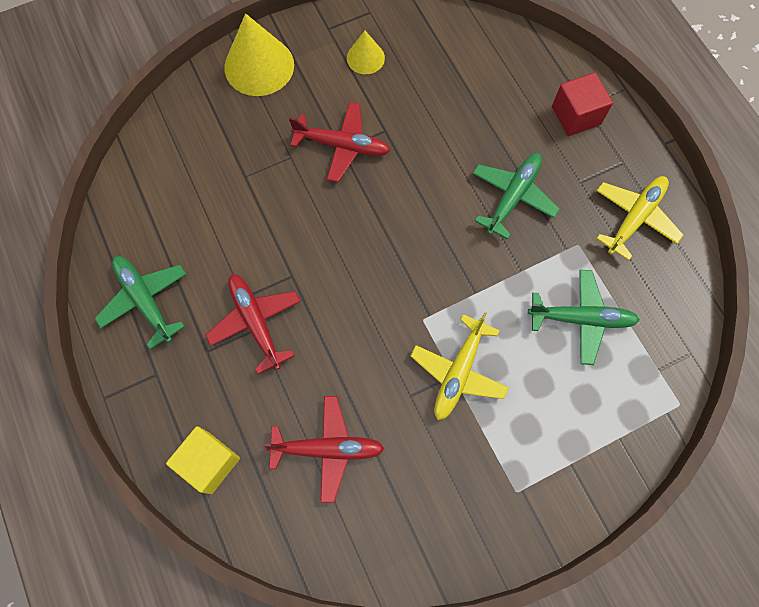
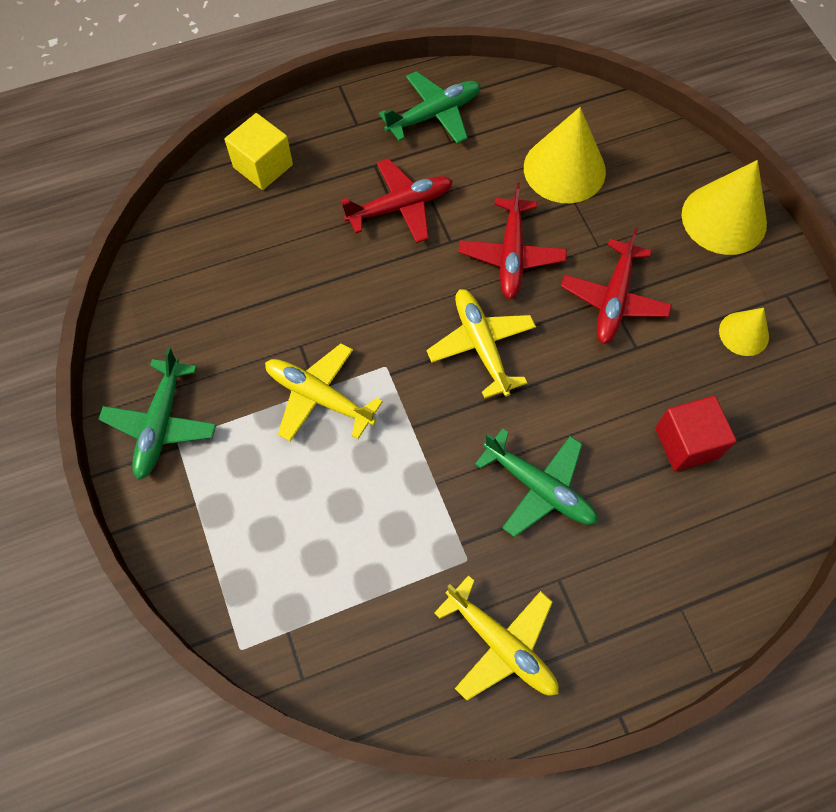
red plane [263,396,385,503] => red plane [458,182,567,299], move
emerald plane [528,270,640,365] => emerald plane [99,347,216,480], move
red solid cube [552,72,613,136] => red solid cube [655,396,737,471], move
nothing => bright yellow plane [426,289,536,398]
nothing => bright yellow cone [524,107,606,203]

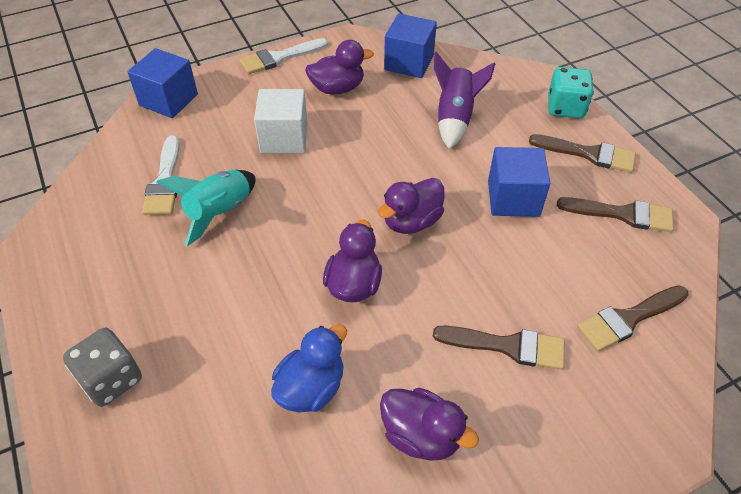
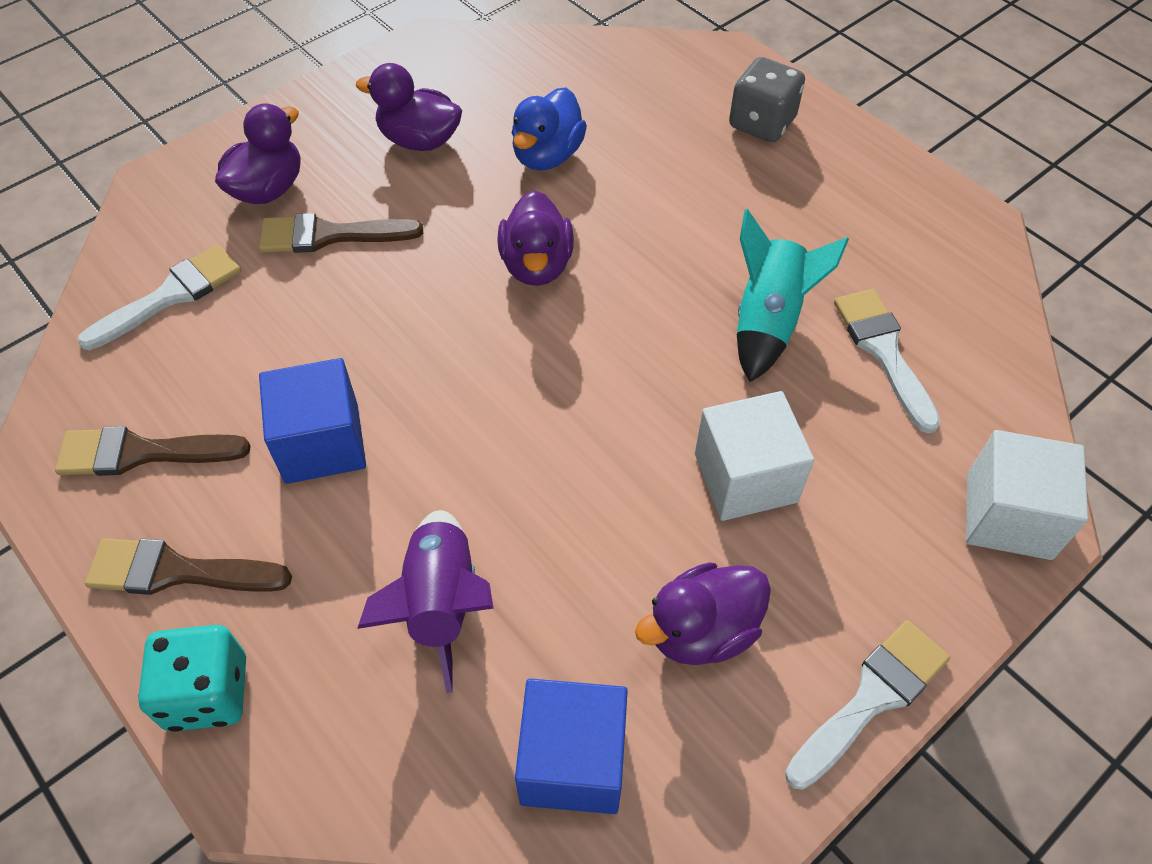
blue solid cube [127,48,198,118] => pure white solid cube [966,430,1088,560]
violet rubber duck [378,178,445,234] => violet rubber duck [215,103,301,204], move
russet paintbrush [577,285,688,352] => pure white paintbrush [77,245,241,350]

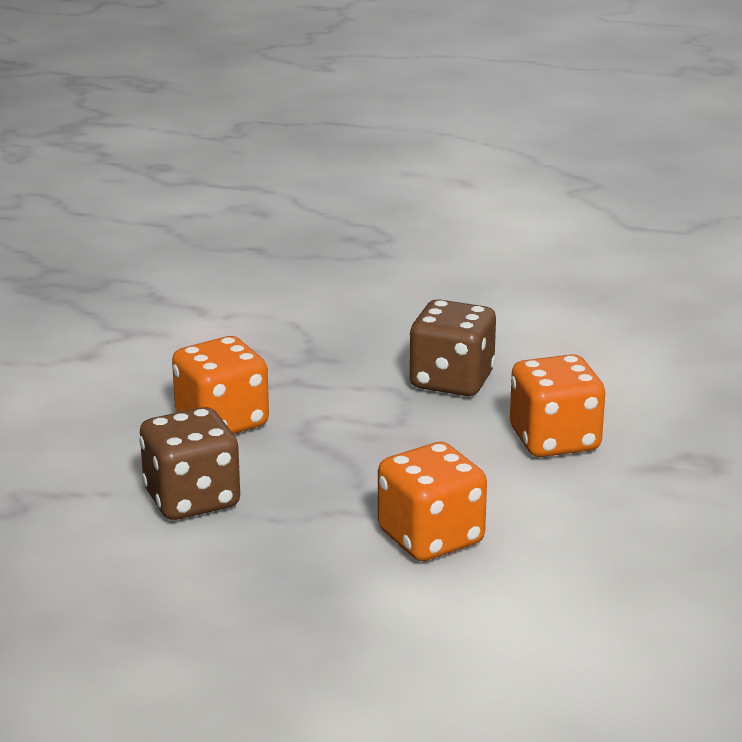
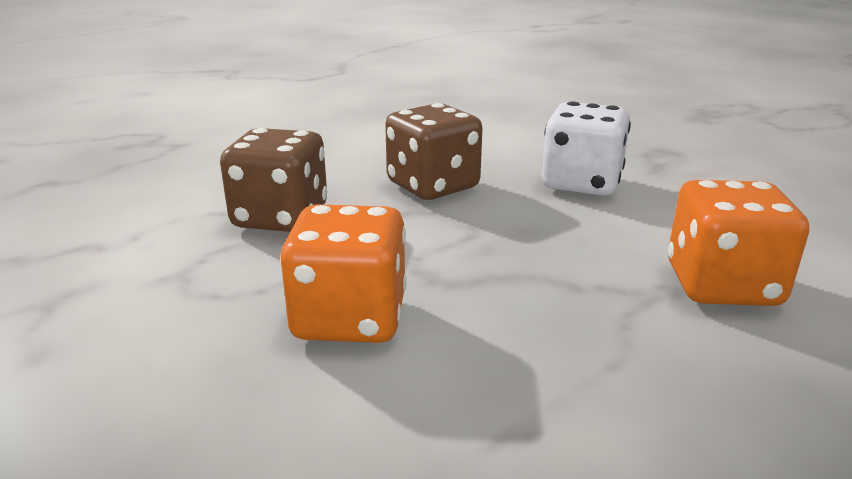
russet die [139,407,240,520] => russet die [220,128,327,232], move
orange-coloured die [510,354,605,457] => pure white die [542,102,631,196]

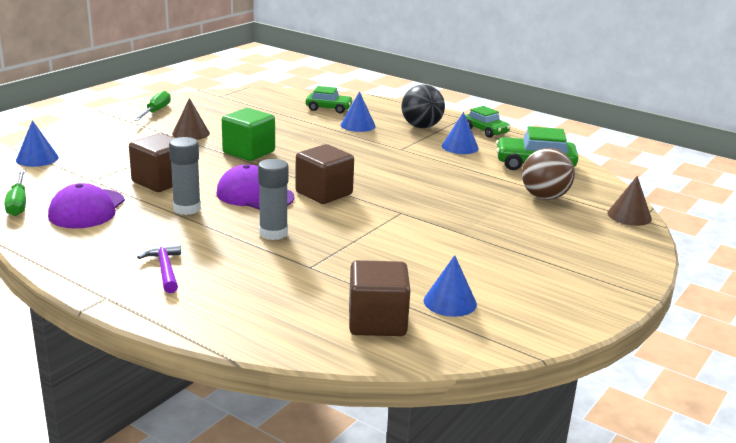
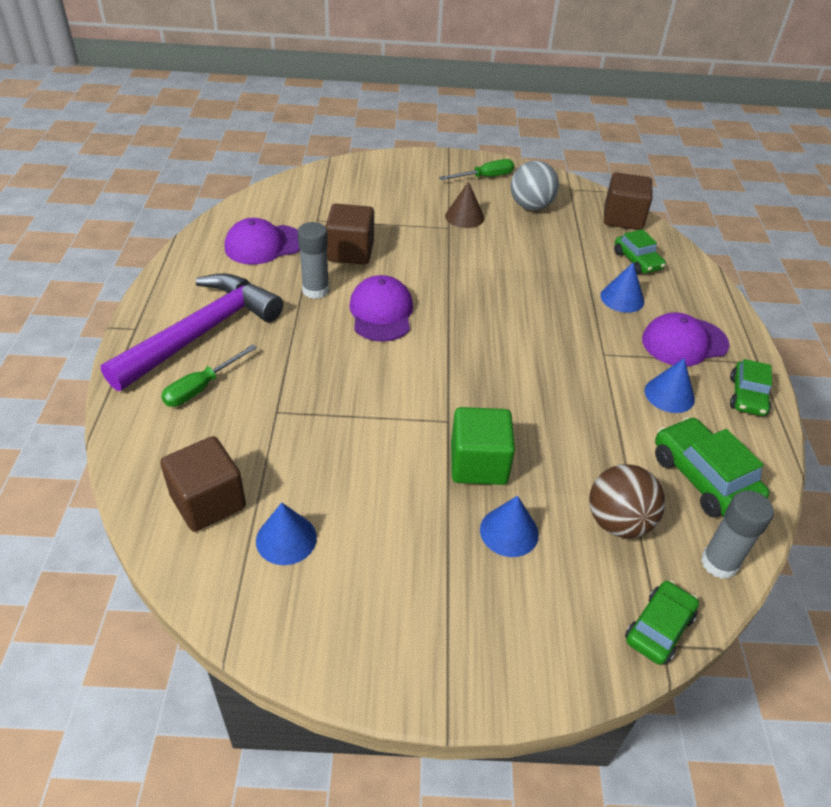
emerald flat screwdriver [4,170,26,216] => emerald flat screwdriver [161,344,257,407], move
blue cone [16,120,59,167] => blue cone [480,496,539,557], move
violet carpenter's hammer [137,242,181,293] => violet carpenter's hammer [101,273,283,391], x2.33
emerald solid cube [222,108,275,161] => emerald solid cube [451,407,515,485], move
grey stick of glue [258,159,289,240] => grey stick of glue [701,490,774,579], move
russet solid cube [295,144,354,204] => russet solid cube [604,172,653,230], move
ebony play ball [402,85,445,128] => violet peaked cap [642,312,729,366]
russet cone [607,176,652,226] => emerald car [625,581,699,665]
nothing => grey play ball [510,161,559,210]

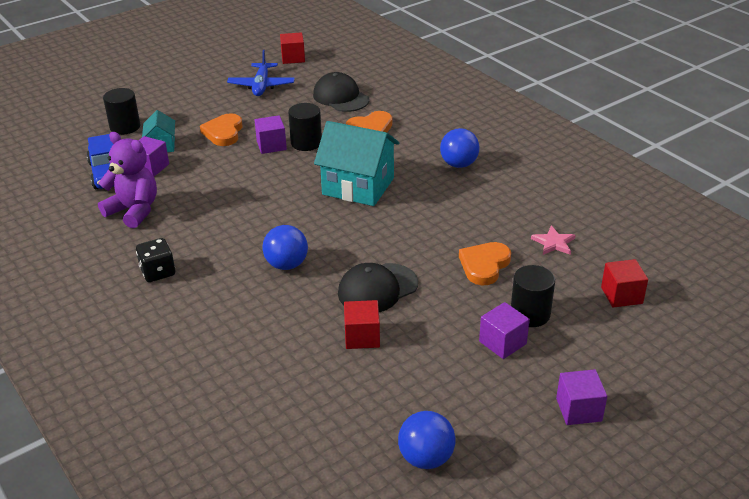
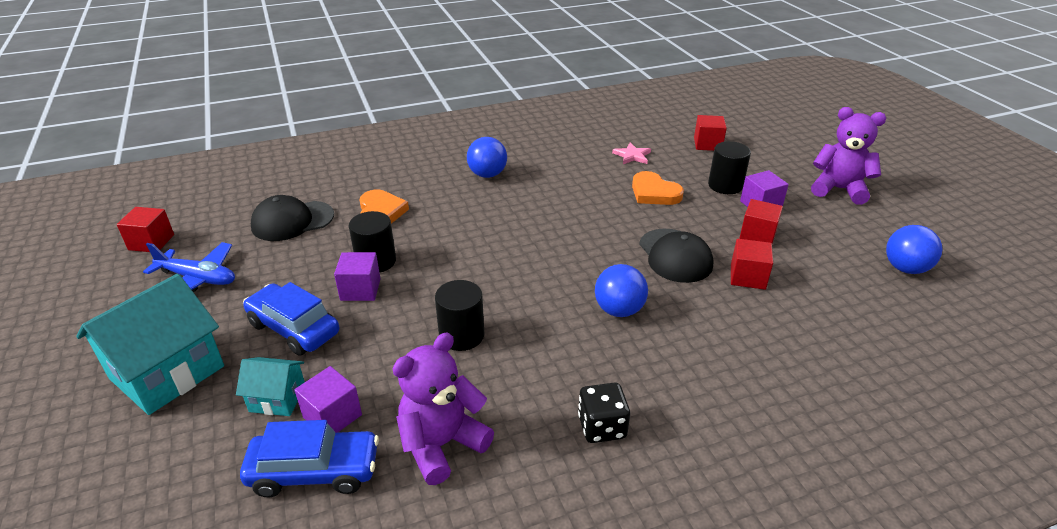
ebony cylinder [103,88,140,135] => ebony cylinder [435,280,484,351], move
orange-coloured heart shape [200,113,243,146] => blue car [243,282,339,356]
teal cottage [314,121,400,206] => teal cottage [76,274,224,415], move
violet solid cube [556,369,607,425] => violet teddy bear [811,107,886,205]
nothing => red solid cube [739,199,783,244]

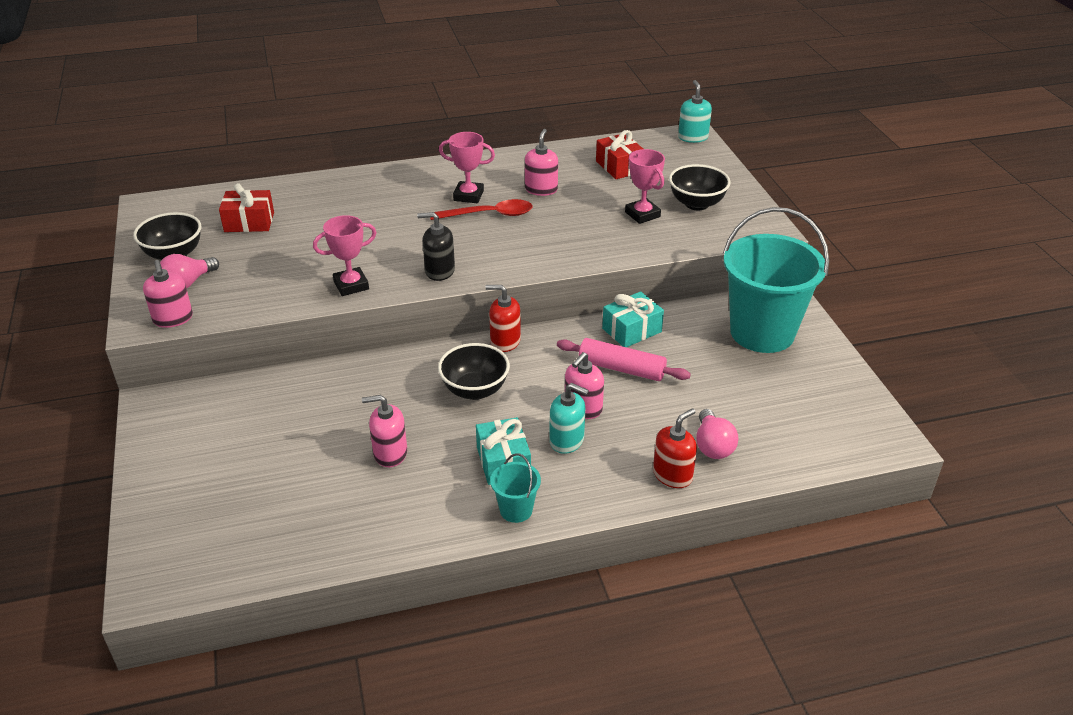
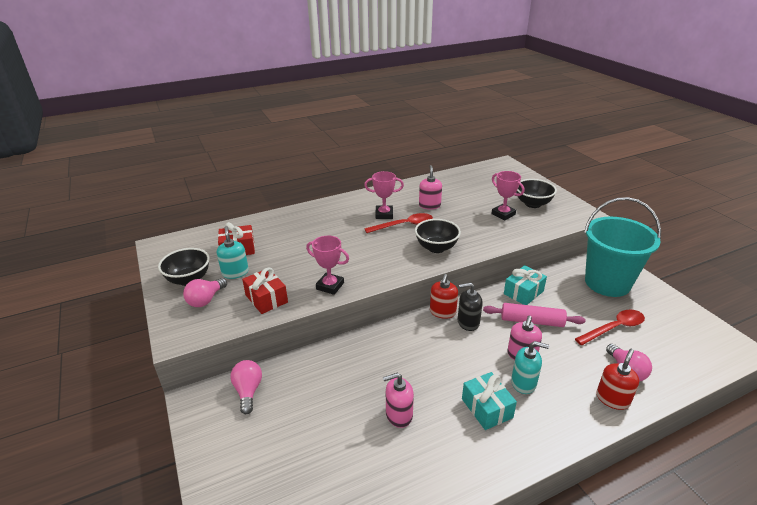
rosy pump bottle [143,260,193,328] => nothing
rosy award cup [313,215,377,296] => rosy award cup [306,236,349,295], 60 degrees clockwise
ebony pump bottle [417,212,455,281] => ebony pump bottle [458,283,483,331], move
ebony serving bowl [438,343,510,400] => ebony serving bowl [415,219,461,253], move
red pump bottle [485,285,521,352] => red pump bottle [430,274,458,319], 75 degrees counterclockwise
teal bucket [490,453,541,523] => nothing
red present [596,130,643,179] => red present [242,267,288,314], move
teal pump bottle [678,80,712,143] => teal pump bottle [217,226,249,279], move
nothing => rosy lightbulb [230,360,262,414]
nothing => red tablespoon [575,310,645,345]

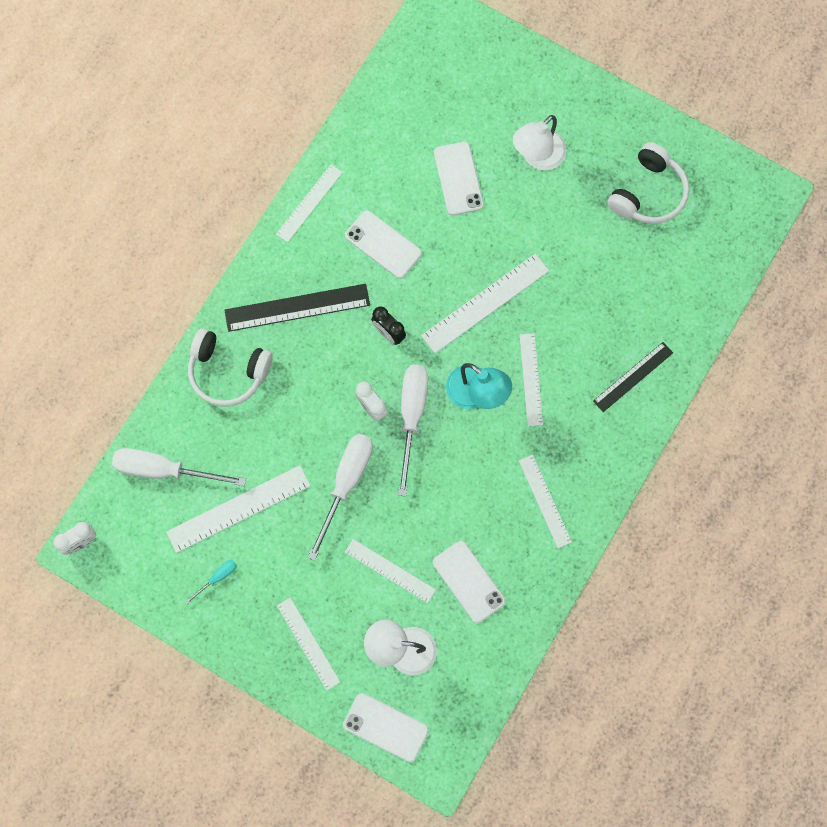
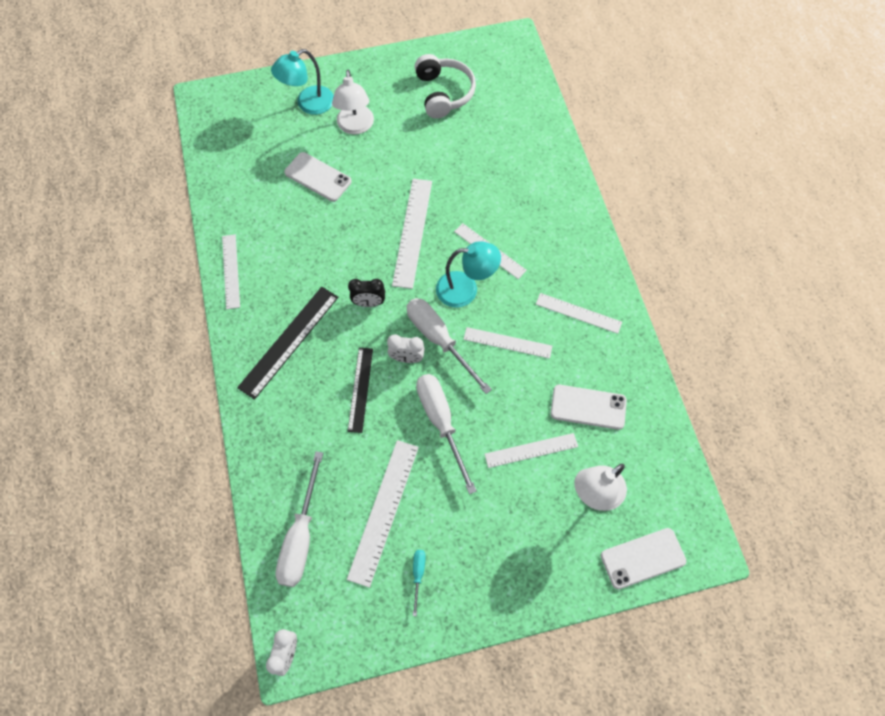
pure white flat screwdriver [112,448,246,486] => pure white flat screwdriver [275,451,323,587], 45 degrees counterclockwise
pure white over-ear headphones [188,328,273,407] => nothing
pure white straightedge [277,598,340,690] => pure white straightedge [463,327,552,359], move
pure white mobile phone [345,210,422,278] => nothing
ebony straightedge [593,342,673,412] => ebony straightedge [348,348,373,433], move
nothing => teal lamp [271,49,334,115]

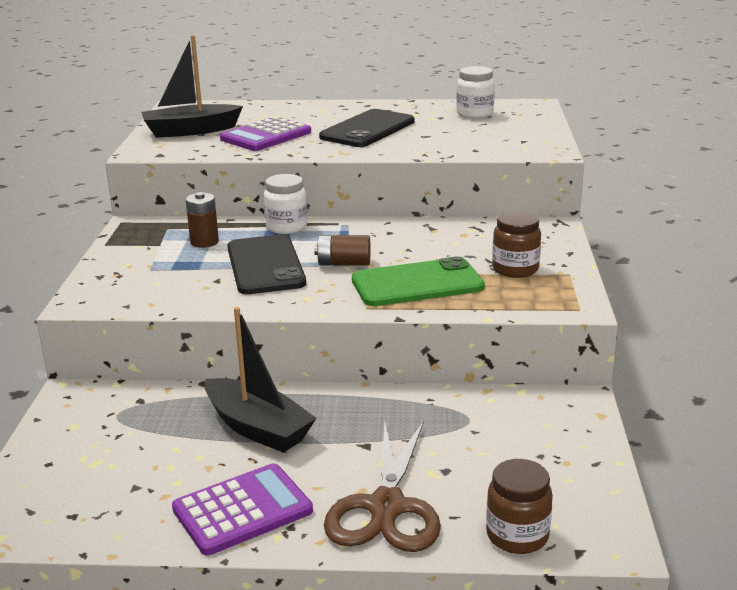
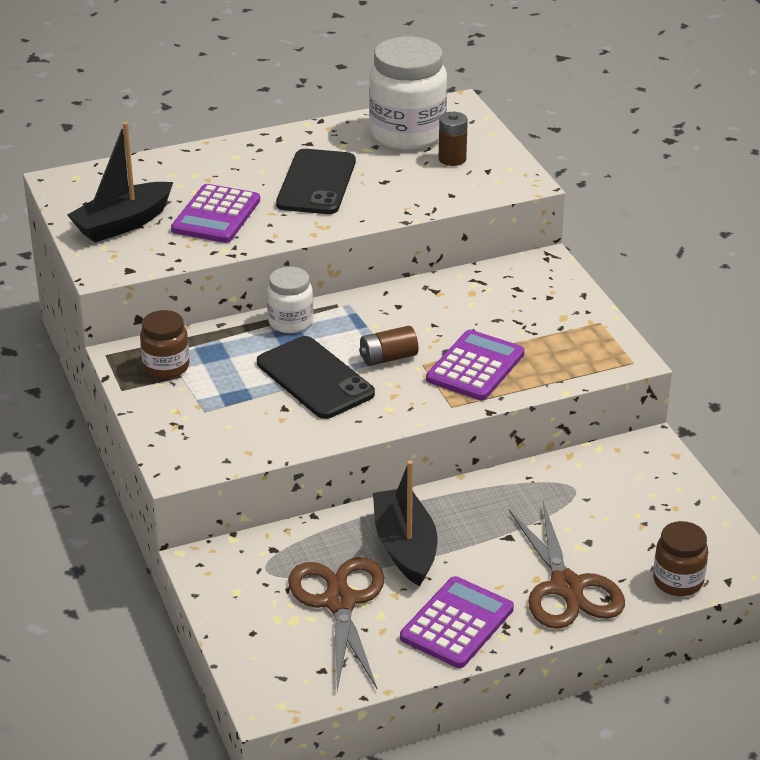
russet battery [186,192,219,248] => russet battery [439,112,468,166], move
ebony boat [205,307,316,453] => ebony boat [373,460,438,586], 120 degrees counterclockwise
emerald mobile phone [352,256,485,306] => violet calculator [426,330,525,400]
pure white jar [456,66,495,119] => pure white jar [369,36,447,150], x1.85
russet jar [492,211,541,278] => russet jar [140,310,189,379], move
nothing => russet shears [288,557,384,690]

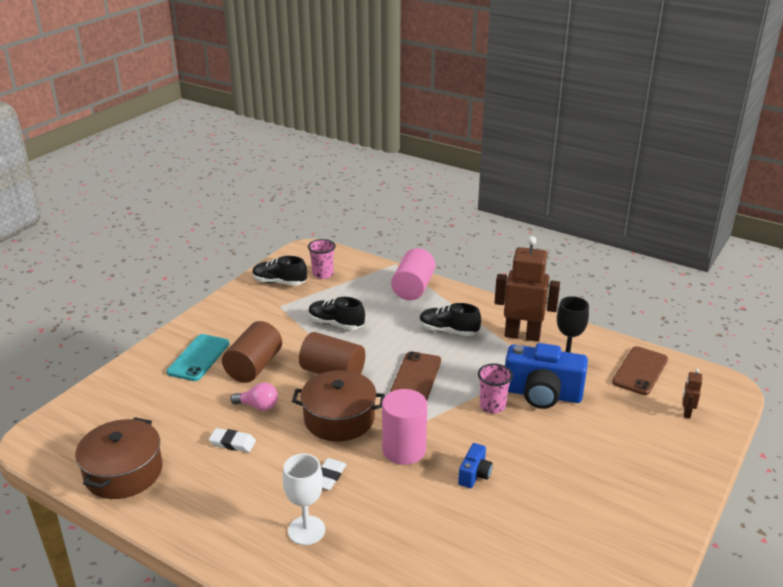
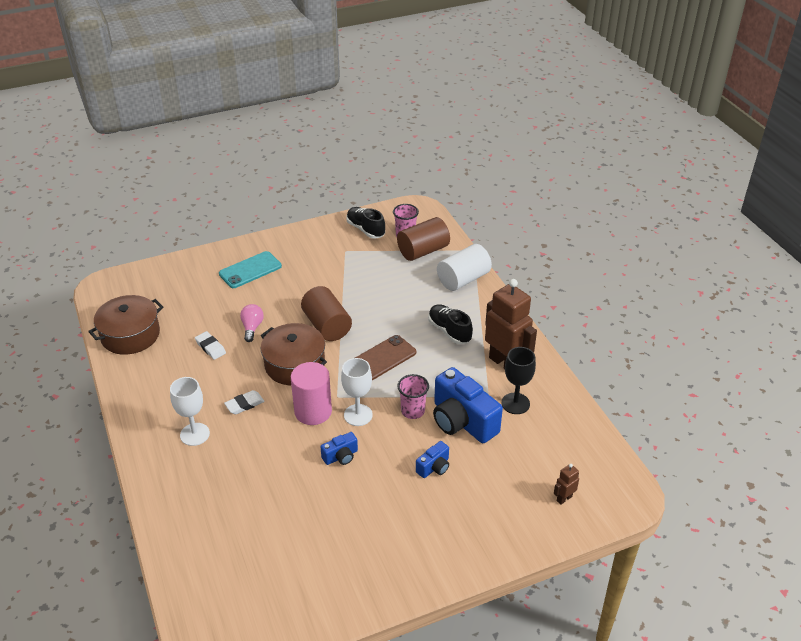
russet cylinder [222,321,282,383] => russet cylinder [397,217,450,261], move
rosy lightbulb [230,383,278,411] => rosy lightbulb [240,304,264,342], 135 degrees counterclockwise
ebony lace-up shoe [308,297,365,330] => nothing
rosy cylinder [391,248,435,300] => pure white cylinder [437,244,492,291]
russet mobile phone [612,346,668,395] => nothing
nothing => pure white chalice [341,358,373,426]
nothing => blue compact camera [416,441,449,478]

